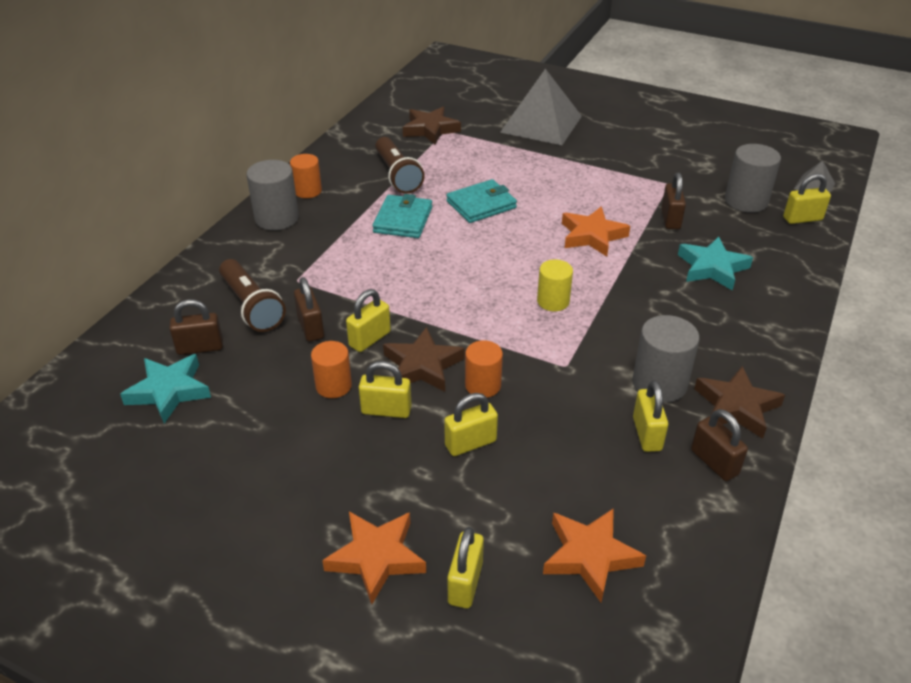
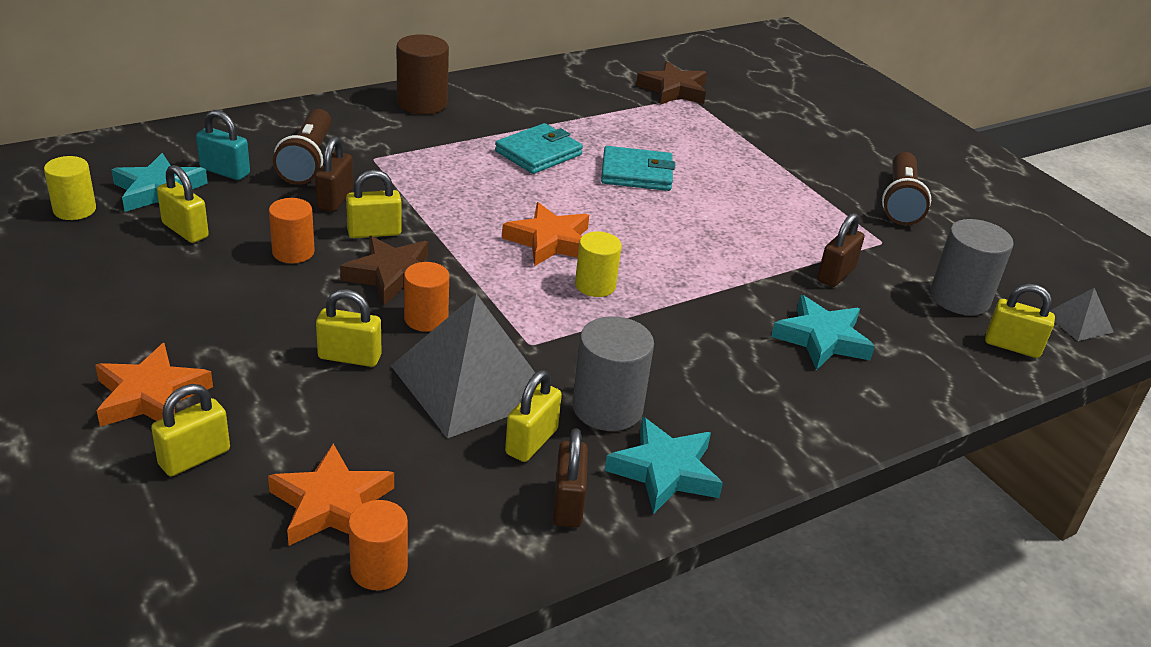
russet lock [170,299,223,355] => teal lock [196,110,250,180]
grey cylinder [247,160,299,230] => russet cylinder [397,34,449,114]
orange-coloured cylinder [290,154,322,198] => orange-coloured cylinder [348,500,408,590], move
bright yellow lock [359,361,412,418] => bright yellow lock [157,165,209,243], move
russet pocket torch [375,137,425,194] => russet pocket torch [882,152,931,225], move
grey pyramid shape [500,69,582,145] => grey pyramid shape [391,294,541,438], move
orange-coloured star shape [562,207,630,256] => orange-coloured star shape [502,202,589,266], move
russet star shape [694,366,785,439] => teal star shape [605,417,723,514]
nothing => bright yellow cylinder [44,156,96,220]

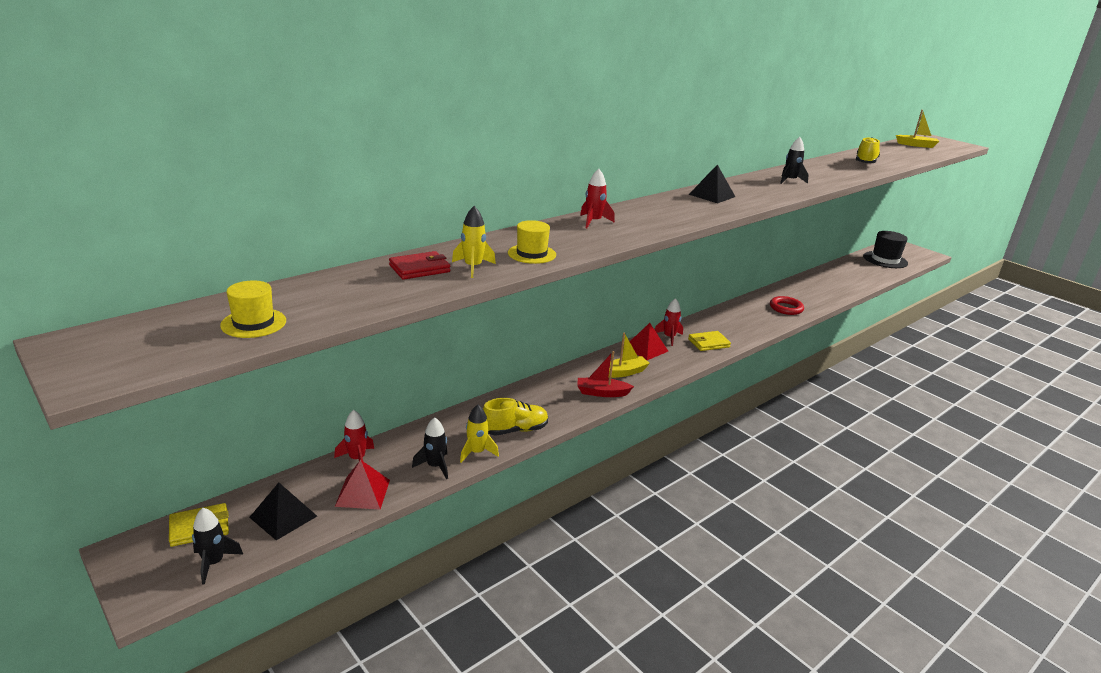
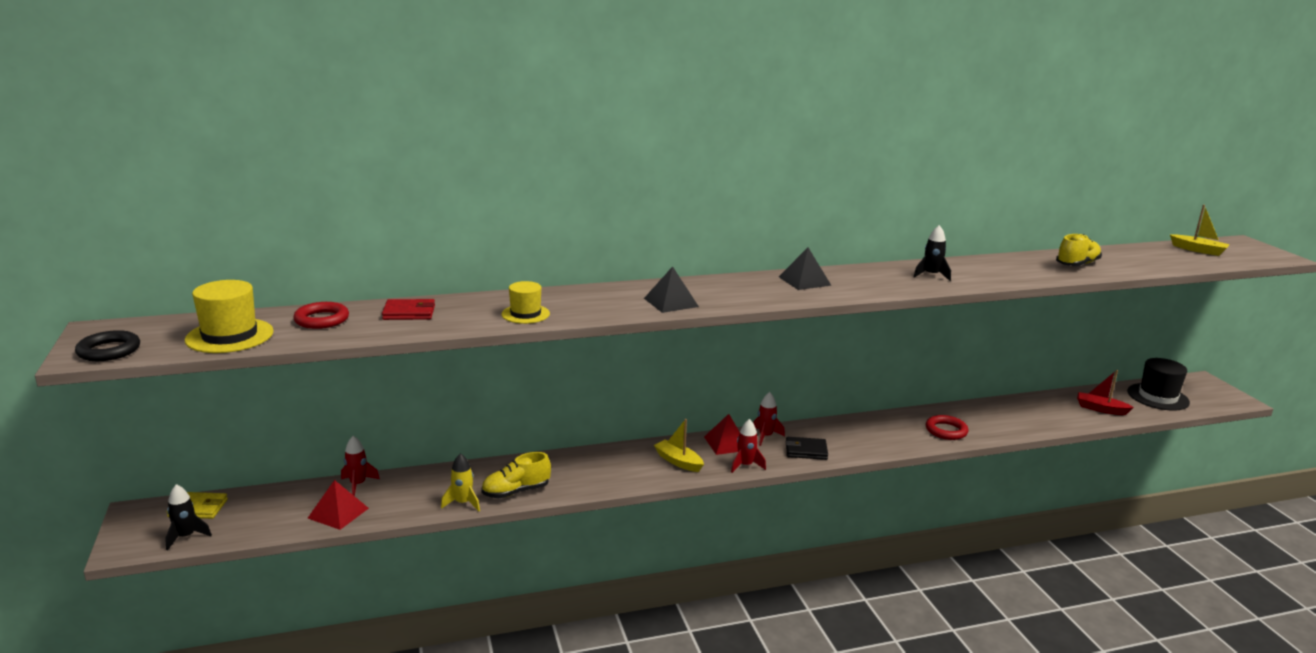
bright yellow top hat [220,280,286,338] => bright yellow top hat [185,280,274,353], x1.58
ebony pyramid shape [249,483,317,540] => ebony pyramid shape [644,266,699,313], move
ebony spaceship [412,417,448,479] => nothing
bright yellow spaceship [452,206,496,278] => nothing
bright yellow lace-up shoe [483,398,548,436] => bright yellow lace-up shoe [481,452,551,498], 150 degrees clockwise
red boat [577,351,634,397] => red boat [1077,370,1134,415], move
red spaceship [580,169,615,228] => red spaceship [731,419,766,473], move
bright yellow boat [608,333,650,378] => bright yellow boat [654,419,704,472], 135 degrees counterclockwise
bright yellow card wallet [688,331,731,351] => ebony card wallet [786,437,828,460]
nothing => ebony ring [75,330,140,361]
nothing => red ring [294,302,349,329]

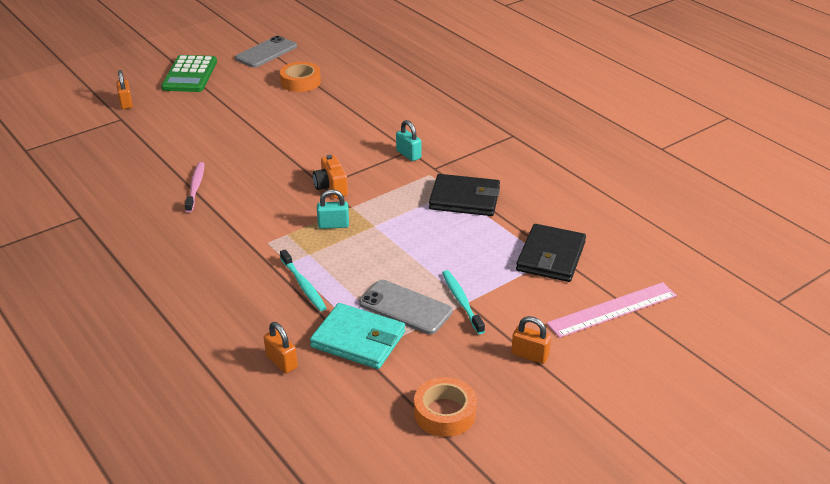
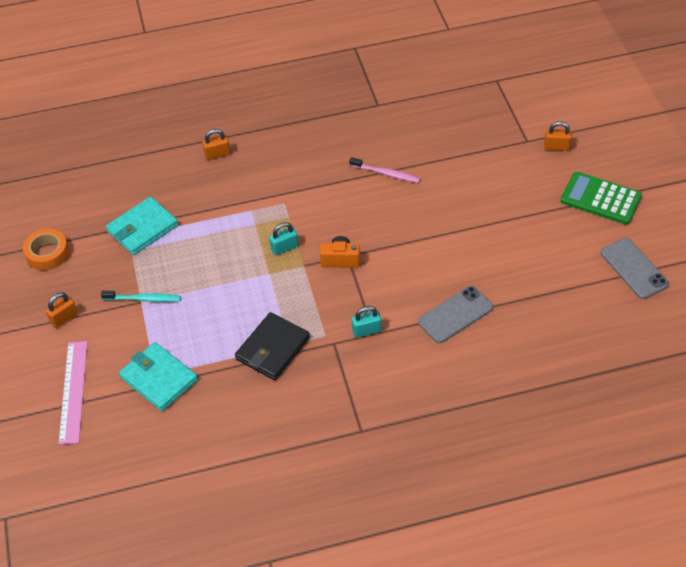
orange-coloured lock [264,322,298,373] => orange-coloured lock [203,129,230,160], move
orange-coloured tape [280,62,321,92] => nothing
teal dental brush [280,249,326,311] => nothing
teal lock [317,189,349,229] => teal lock [269,222,298,255], 45 degrees clockwise
grey mobile phone [359,280,453,334] => grey mobile phone [418,286,493,343], move
ebony card wallet [516,224,586,282] => teal card wallet [119,342,198,411]

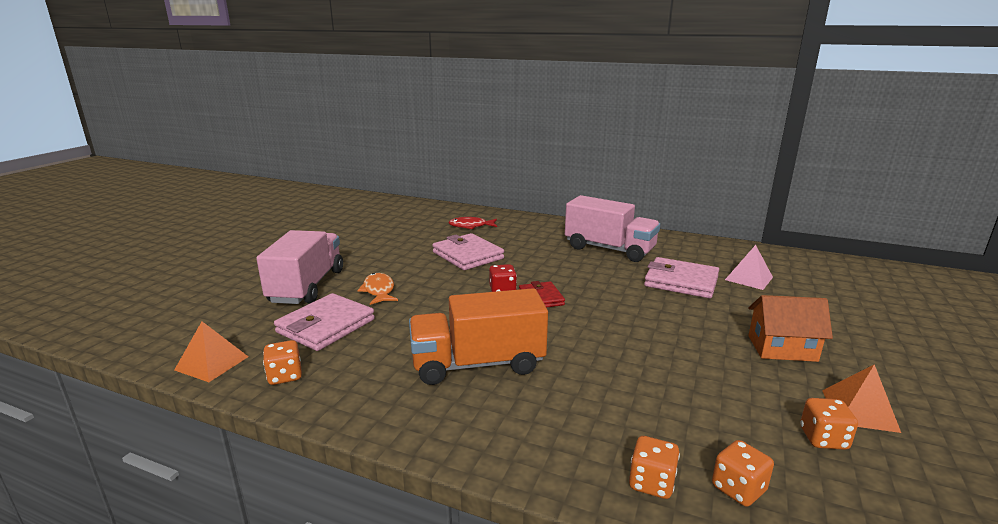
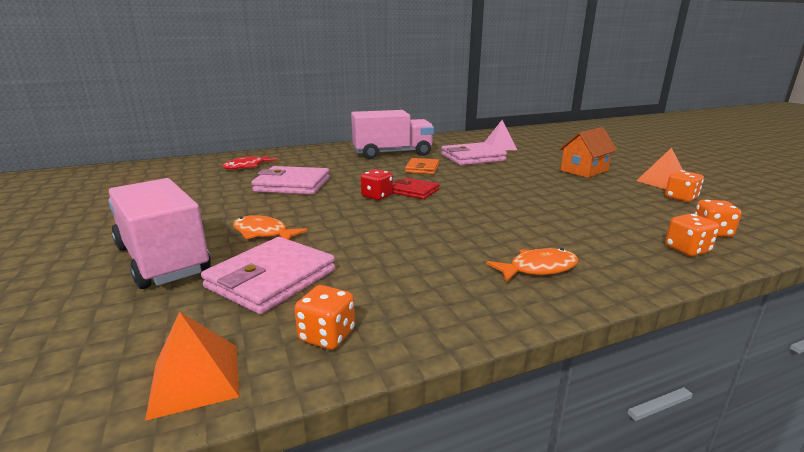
rosy card wallet [274,293,375,351] => rosy card wallet [201,237,335,314], 45 degrees clockwise
orange-coloured truck [409,288,548,385] => nothing
nothing => orange-coloured card wallet [405,158,439,174]
nothing => orange-coloured fish figure [486,248,578,282]

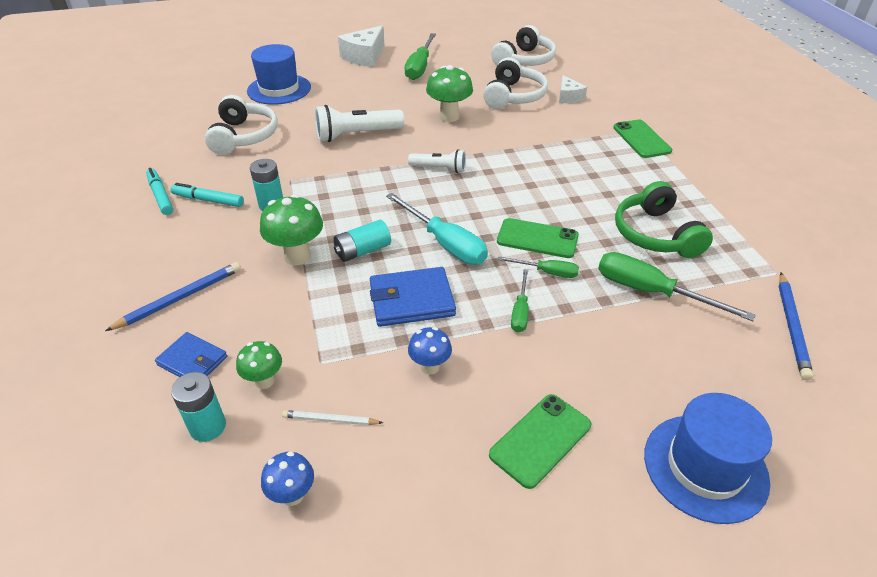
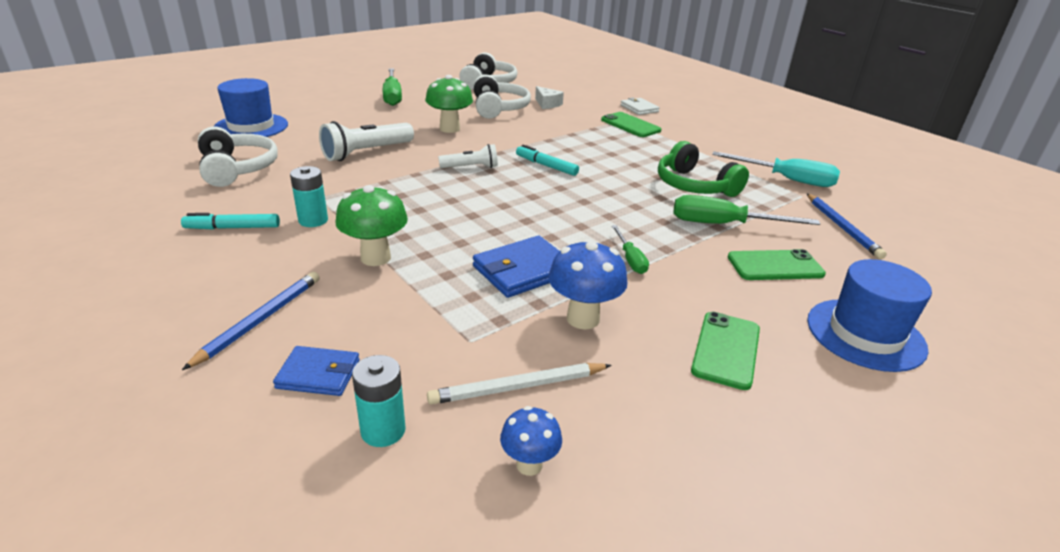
teal felt pen [146,168,173,215] => teal felt pen [516,145,579,176], move
emerald mushroom [236,341,282,389] => nothing
pure white wooden pencil [282,410,383,425] => pure white wooden pencil [427,363,612,405], x1.64
teal battery [333,220,391,262] => nothing
pure white cheese wedge [338,25,384,67] => nothing
teal flat screwdriver [386,193,488,265] => teal flat screwdriver [712,151,840,187], move
blue mushroom [408,327,452,375] => blue mushroom [548,239,628,329], x1.67
emerald mobile phone [497,218,579,258] => emerald mobile phone [728,249,826,280], move
emerald flat screwdriver [497,256,579,278] => nothing
nothing => pure white card wallet [620,97,660,115]

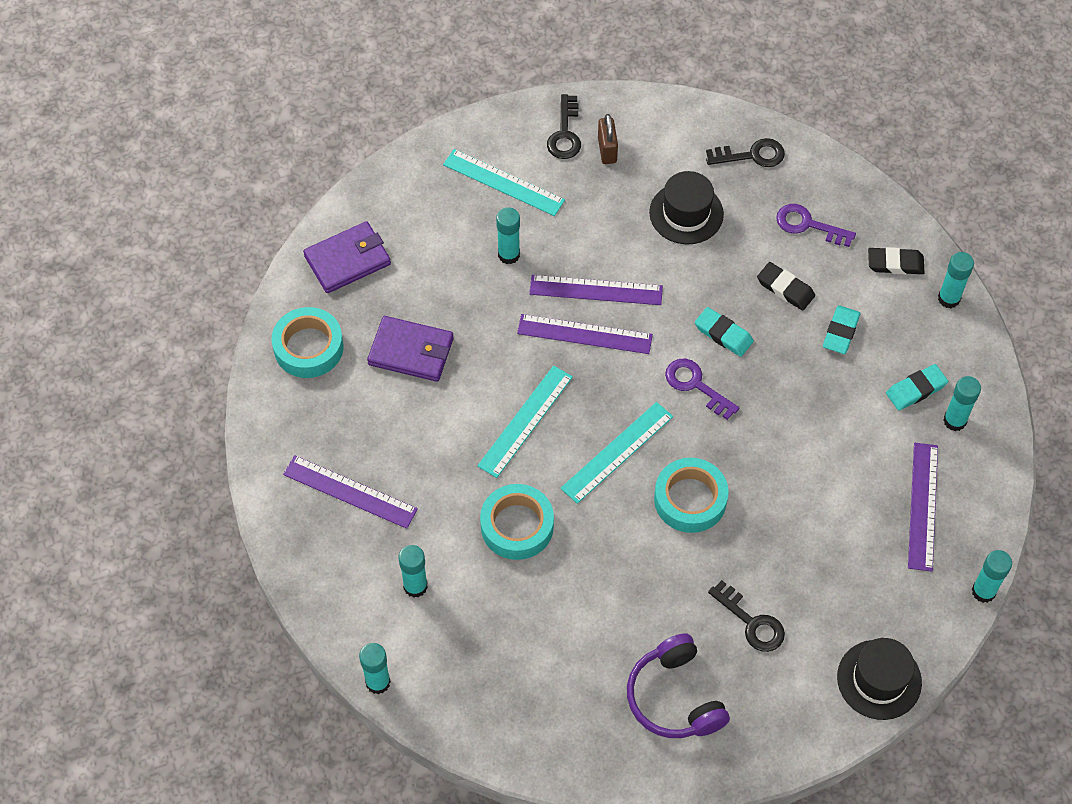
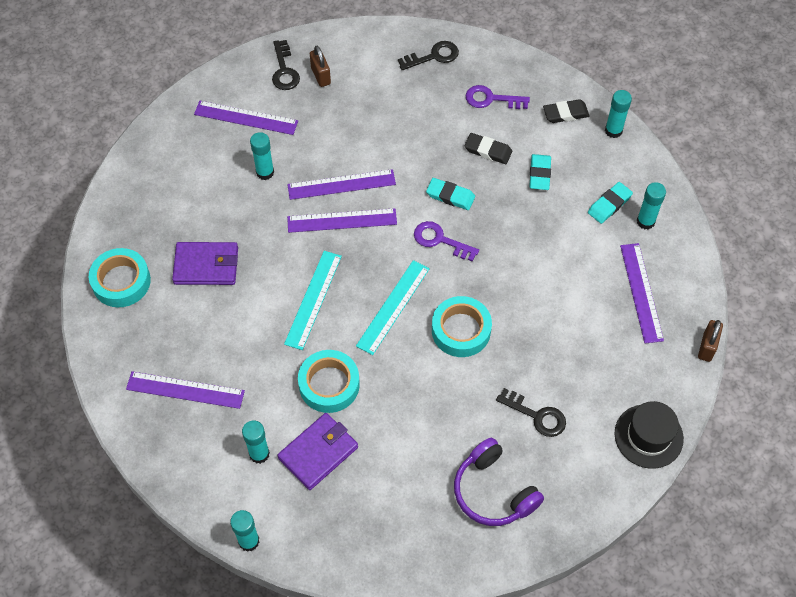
violet card wallet [303,221,391,293] => violet card wallet [277,413,358,490], move
teal straightedge [443,149,565,216] => violet straightedge [194,101,298,135]
ebony top hat [649,171,724,244] => nothing
teal stick of glue [972,550,1012,603] => russet lock [698,320,723,362]

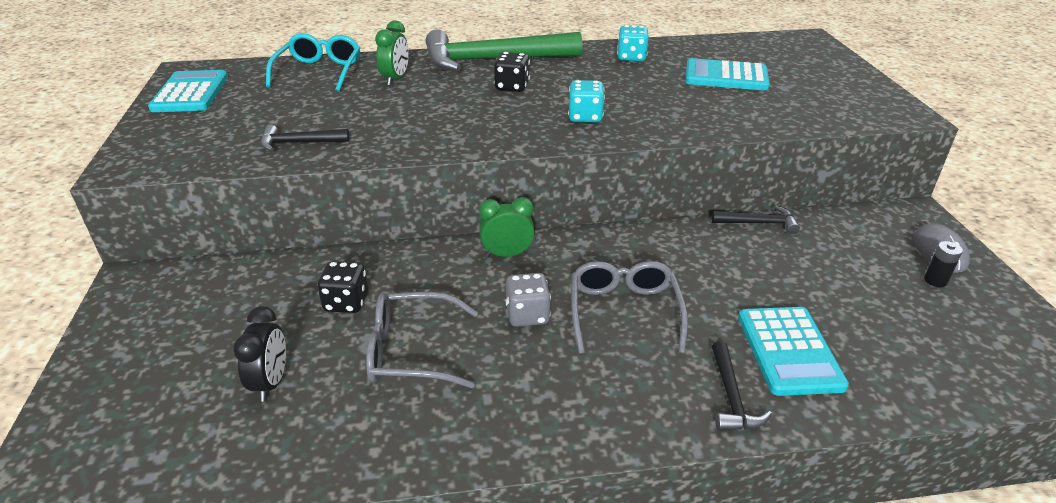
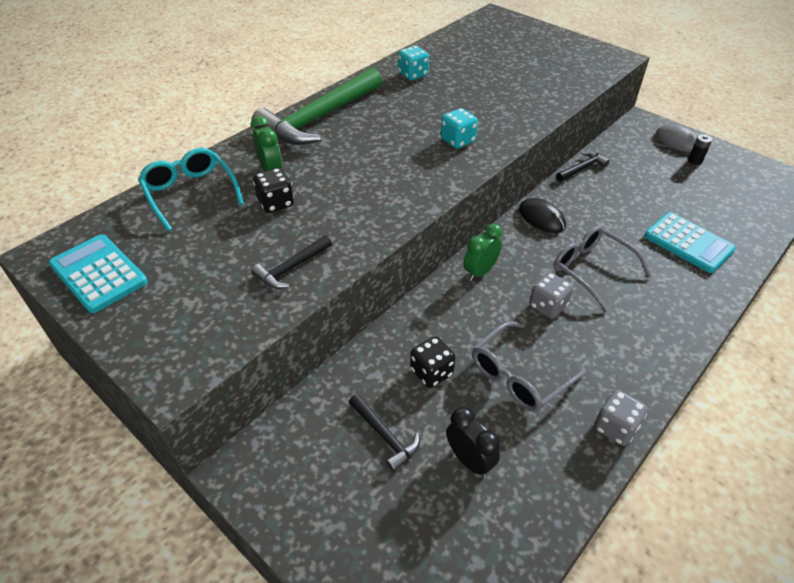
ebony die [494,52,530,92] => ebony die [253,168,294,213], move
teal calculator [685,58,770,91] => nothing
ebony carpenter's hammer [712,341,772,431] => ebony carpenter's hammer [349,394,420,472], move
nothing => ebony PC mouse [519,198,566,233]
nothing => grey die [594,390,648,446]

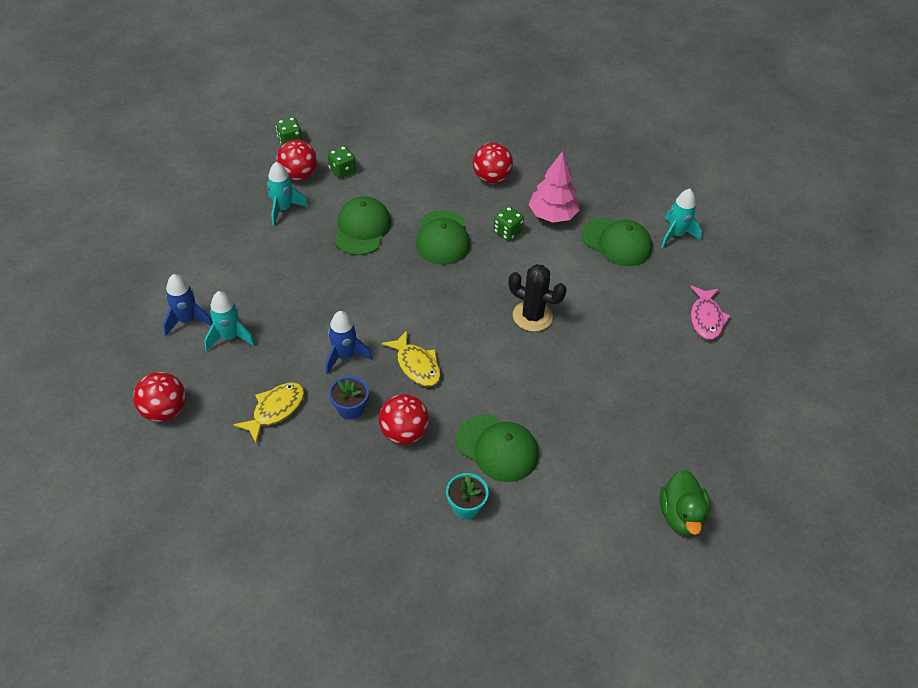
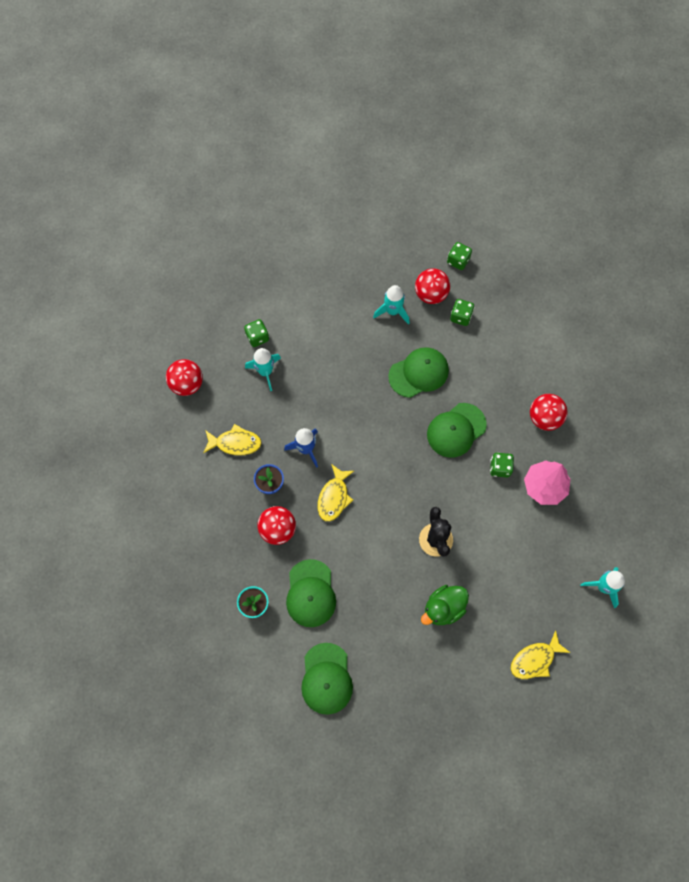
blue spaceship [163,274,213,336] => emerald die [244,319,269,347]
emerald peaked cap [582,218,652,266] => emerald peaked cap [301,643,353,715], move
emerald rubber duck [660,470,710,536] => emerald rubber duck [421,585,469,625], move
rosy fish figure [690,286,730,340] => bright yellow fish figure [511,630,570,679]

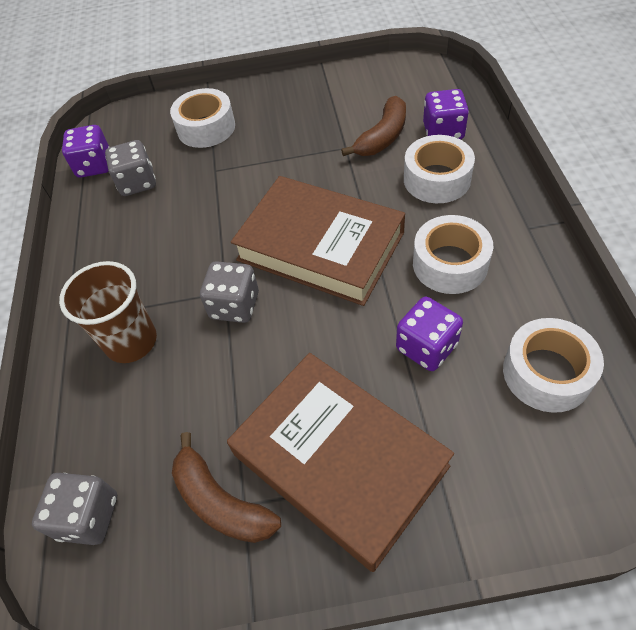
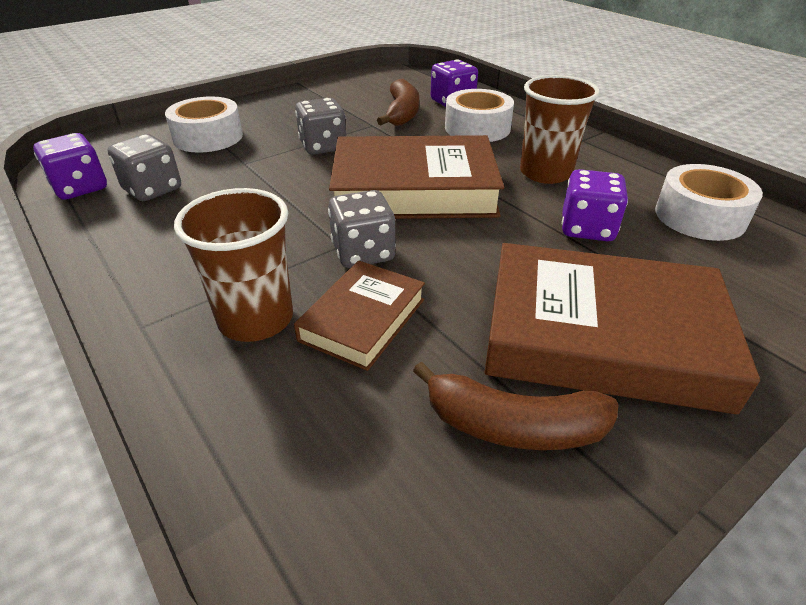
grey die [32,473,117,545] => grey die [295,98,346,155], move
pure white tape [413,215,493,294] => russet tumbler [520,75,600,184]
nothing => russet hardback [294,261,425,371]

